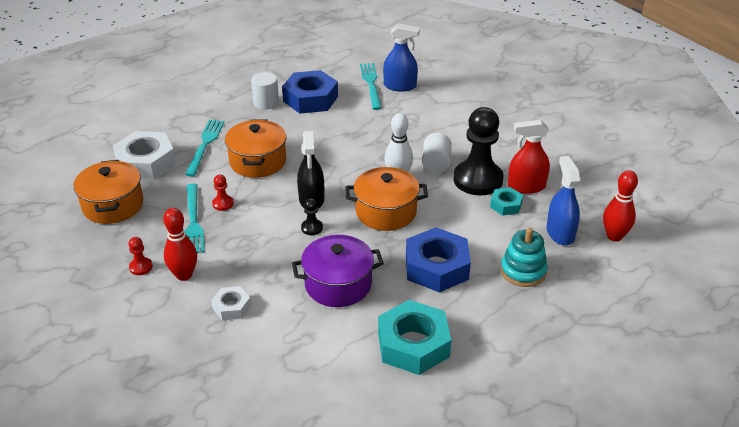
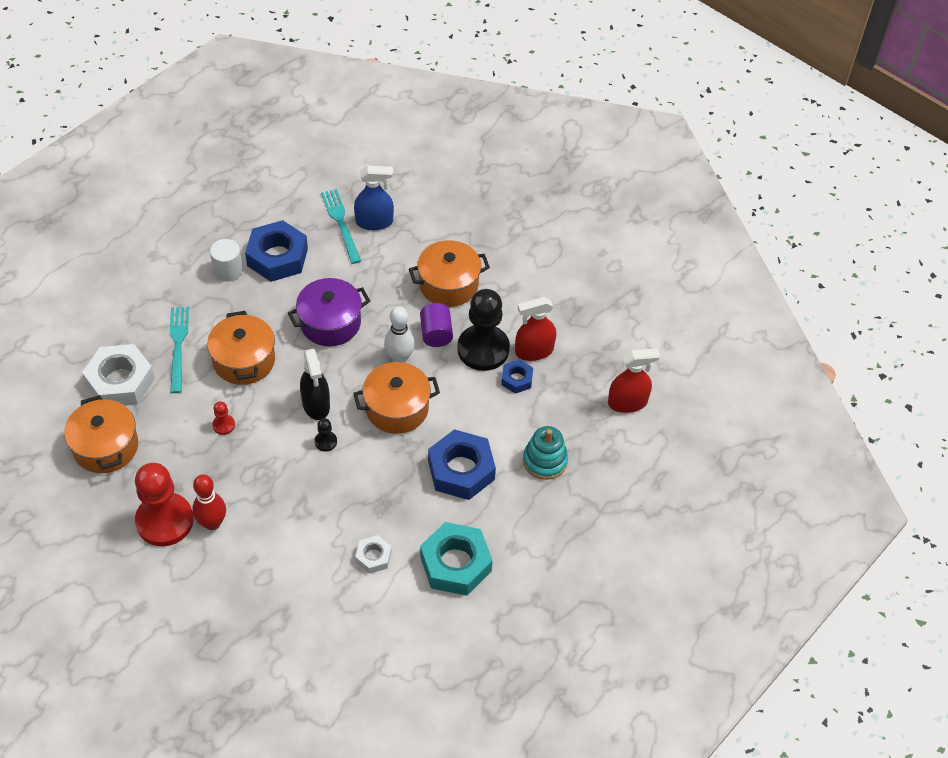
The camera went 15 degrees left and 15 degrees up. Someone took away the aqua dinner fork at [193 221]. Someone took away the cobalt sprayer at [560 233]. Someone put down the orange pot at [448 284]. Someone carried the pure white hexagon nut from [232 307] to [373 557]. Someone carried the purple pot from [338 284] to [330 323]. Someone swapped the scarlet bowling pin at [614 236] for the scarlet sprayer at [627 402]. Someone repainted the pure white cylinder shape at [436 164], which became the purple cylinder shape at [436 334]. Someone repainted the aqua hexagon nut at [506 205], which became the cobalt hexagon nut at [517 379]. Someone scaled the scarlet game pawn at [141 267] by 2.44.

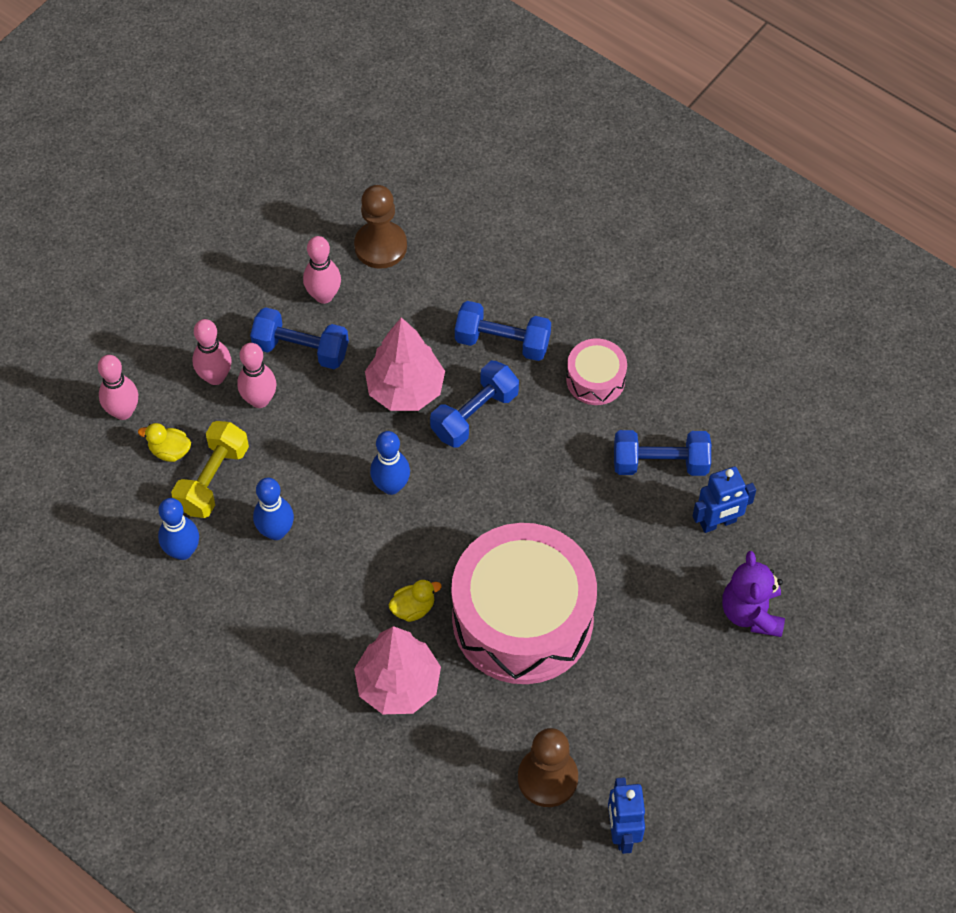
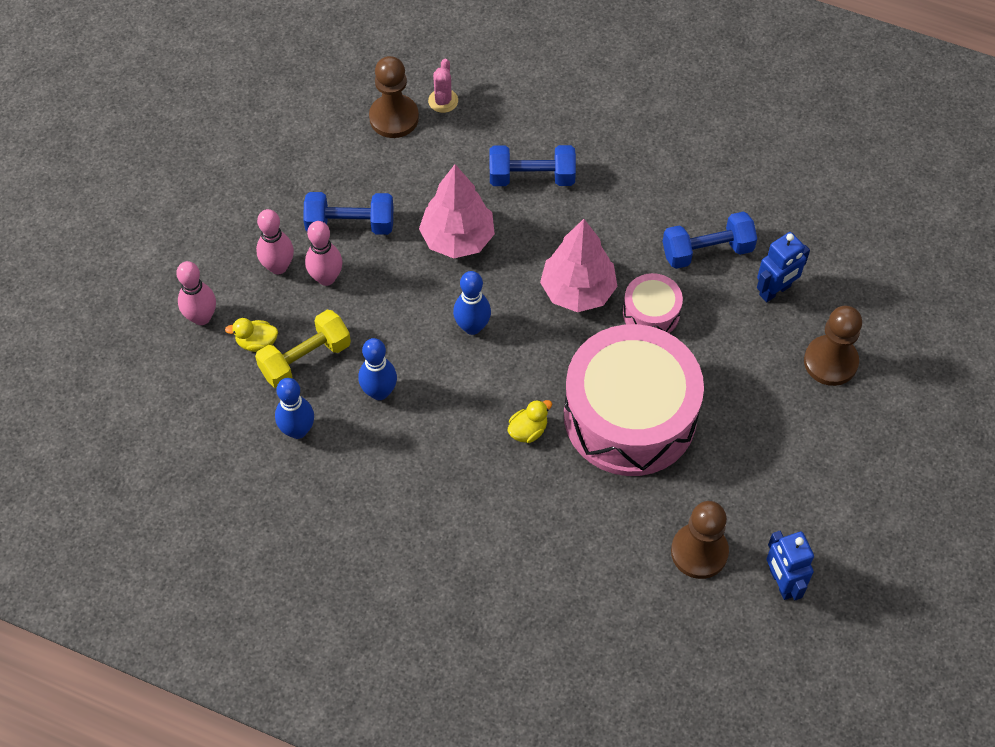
The camera went 15 degrees left and 0 degrees up. Someone took away the rose-pink bowling pin at [324 296]. Someone took away the cobalt free weight at [474 414]. Someone put down the rose-pink saguaro cactus at [443 101]. Someone carried the rose-pink fir tree from [398 685] to [578 291]. Someone carried the rose-pink snare drum from [595 379] to [651 313]. Someone swapped the purple teddy bear at [751 612] for the dark brown game pawn at [830 362]. Someone rotated the yellow free weight at [213 479] by 45 degrees clockwise.

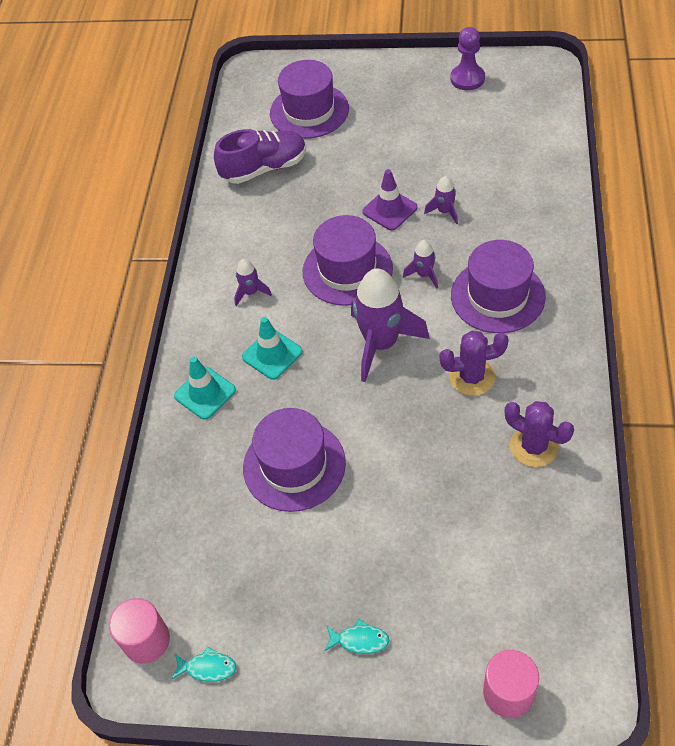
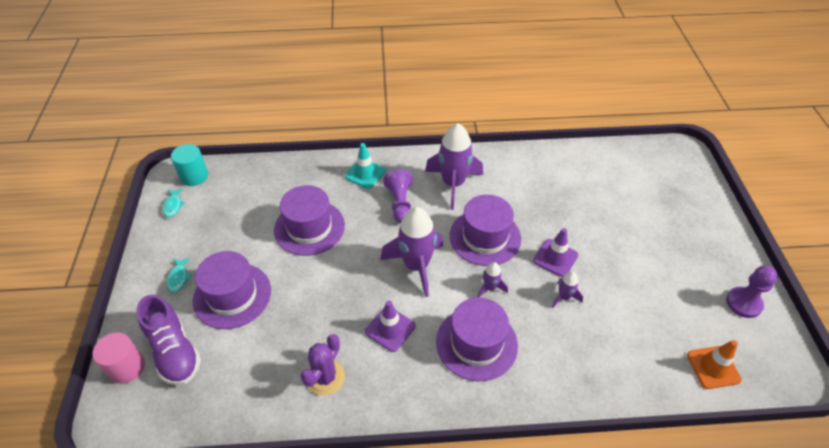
The camera went 75 degrees right and 5 degrees down. Someone put down the orange road cone at [713 367]. Someone carried the purple sneaker from [264 168] to [174 351]. Someone carried the purple hat from [309 111] to [232 295]. Someone swapped the aqua road cone at [272 354] for the purple game pawn at [400 203]. Someone swapped the purple saguaro cactus at [472 377] for the purple road cone at [390 329]. Someone repainted the rose-pink cylinder shape at [146 640], which became the aqua cylinder shape at [194 176]. Someone scaled the purple toy rocket at [251 292] by 2.14.

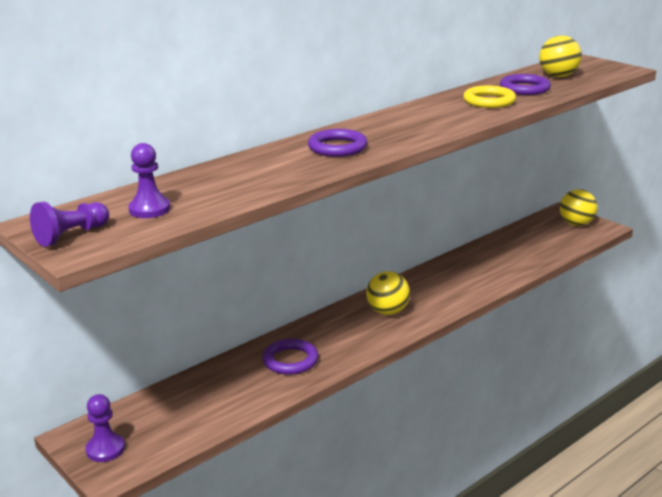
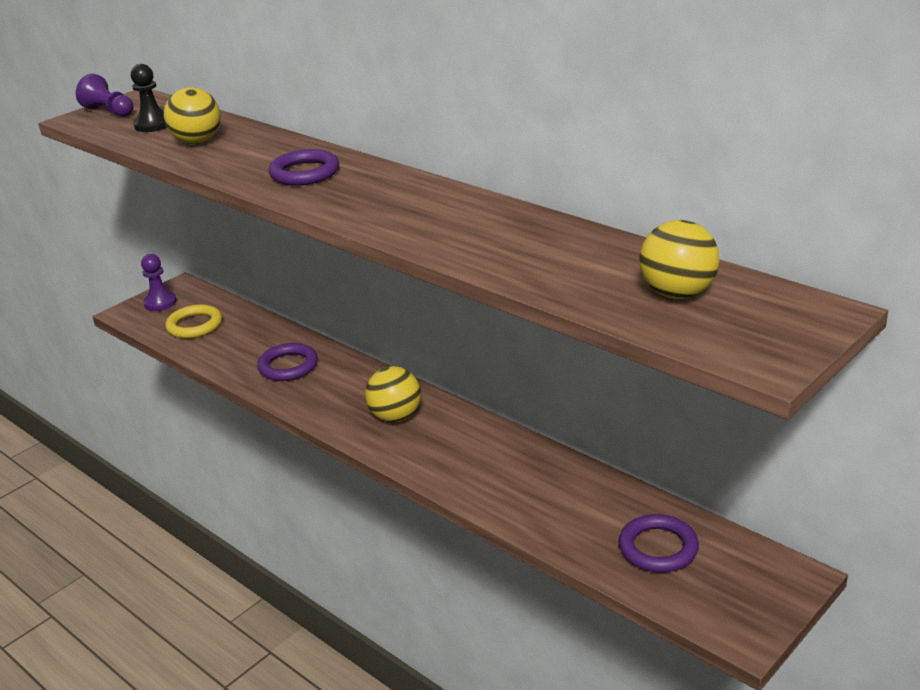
The camera went 85 degrees right and 5 degrees up. Someone carried the yellow torus from [489 101] to [194 325]. Someone carried the purple torus from [524 89] to [658 548]. Someone carried the yellow play ball from [576 224] to [197 141]. Someone repainted the purple game pawn at [149 209], which became the ebony game pawn at [153 125].

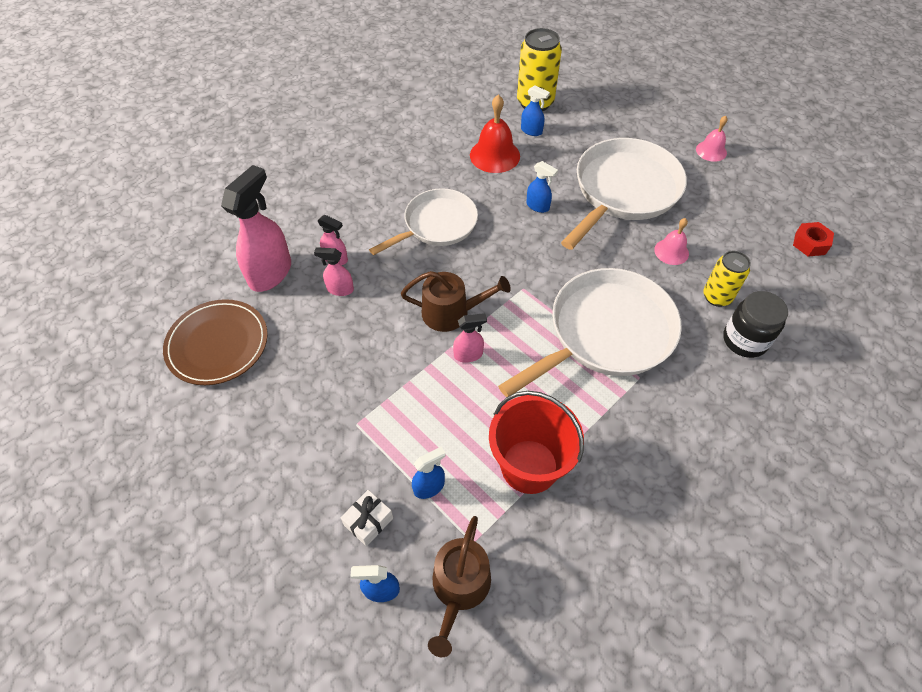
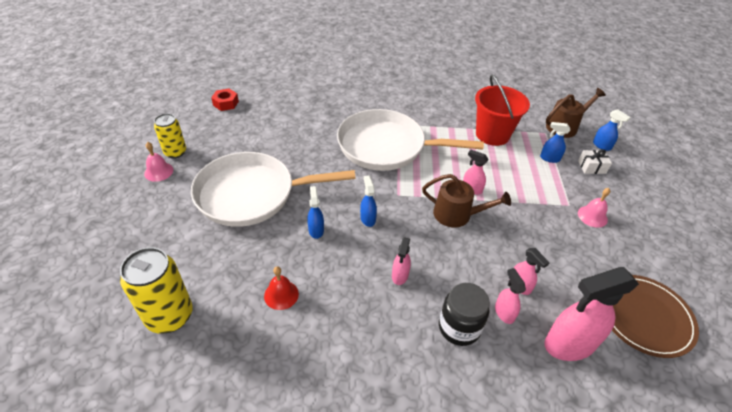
The camera went 135 degrees left and 10 degrees down. Someone carried the cobalt sprayer from [531 131] to [367 218]. Someone carried the rose-pink hand bell from [671 251] to [592 216]. Someone carried the yellow soda can from [717 297] to [175 152]. Someone carried the ebony preserve jar from [744 340] to [459 327]. Someone swapped the pure white pan at [437 225] for the rose-pink sprayer at [400 275]. Someone rotated the dark brown sprinkling can at [451 312] by 150 degrees clockwise. Someone scaled the scarlet hand bell at [494 155] by 0.61.

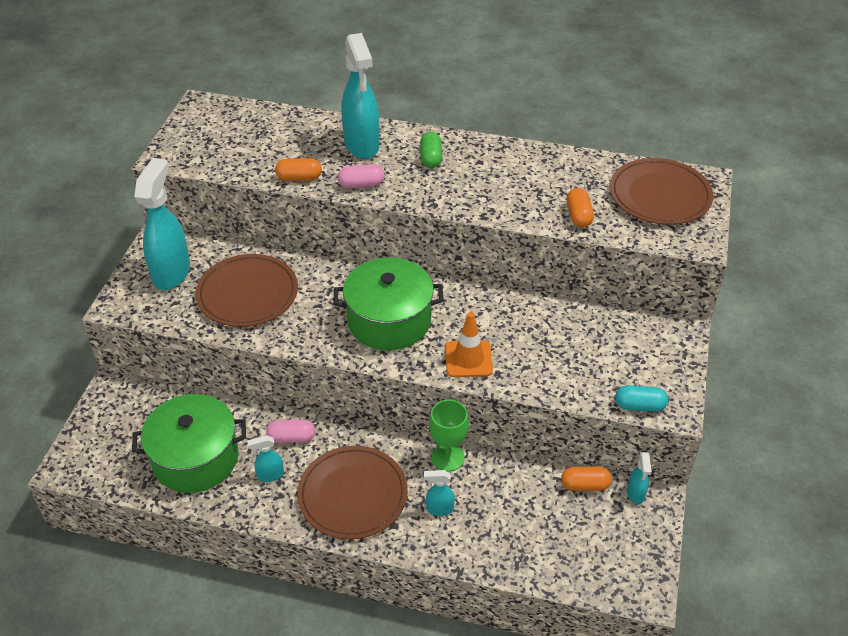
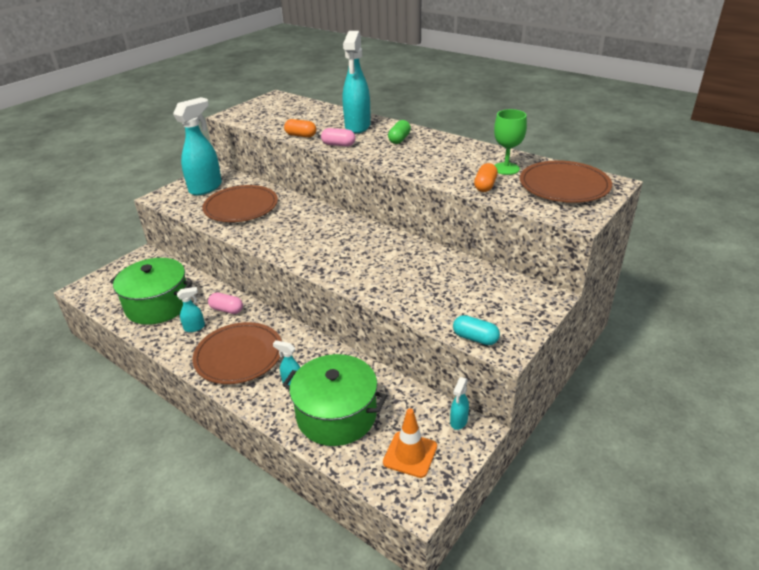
The camera went 25 degrees right and 10 degrees down. Someone took away the orange pill shape at [585 485]. Someone carried the emerald pot from [389 320] to [336 415]. Someone carried the emerald goblet from [447 457] to [506 168]. Someone carried the orange road cone from [468 359] to [410 454]. Someone rotated the aqua sprayer at [270 475] by 150 degrees clockwise.

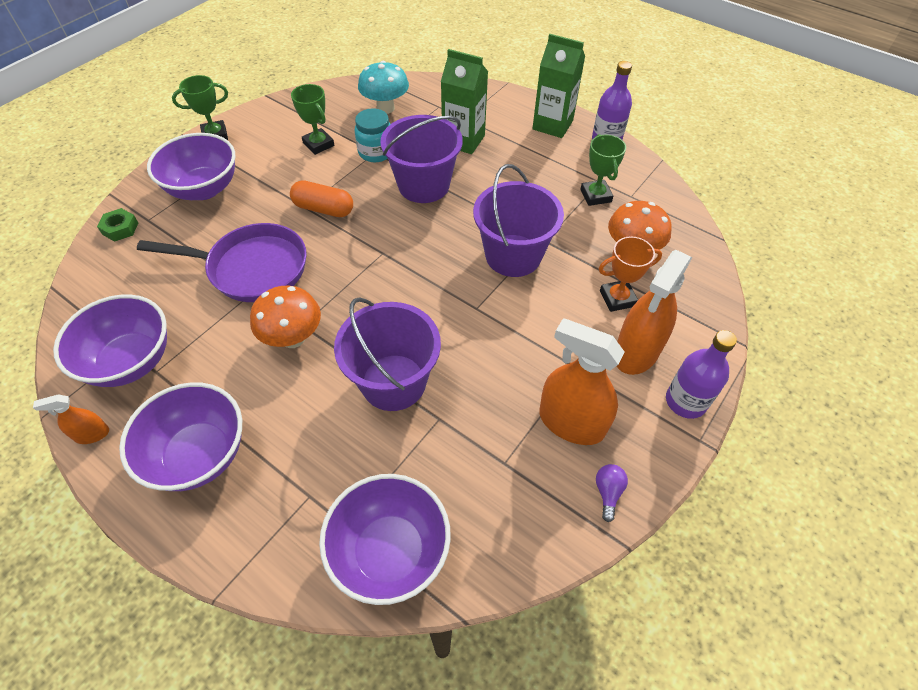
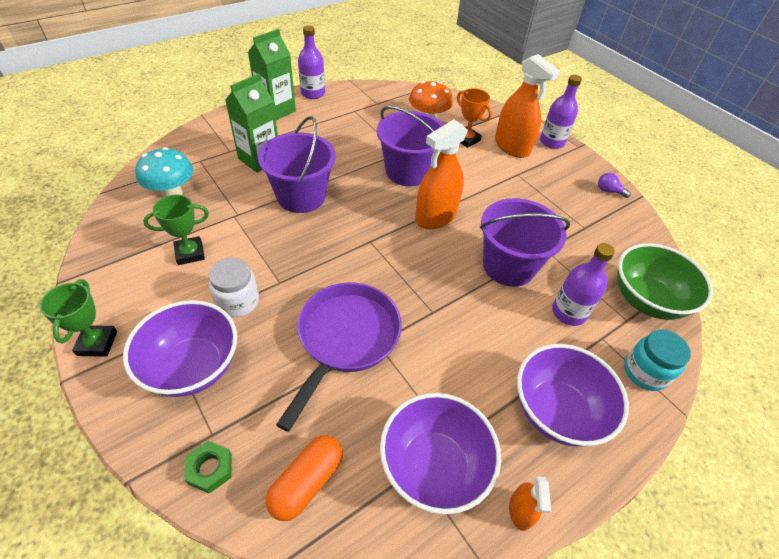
The camera went 75 degrees left and 5 degrees down. Someone took away the orange toadstool at [293 338]. Someone took away the emerald prize cup at [595 196]. Someone put down the pure white preserve jar at [238 302]. Someone put down the purple drink bottle at [568 312]. Someone carried the orange pill shape from [323 209] to [307 482]. Someone carried the aqua preserve jar from [376 152] to [645 372]. Someone carried the orange sprayer from [571 423] to [435 217]. Someone repainted the purple serving bowl at [390 551], which became the emerald serving bowl at [646 300]. Someone rotated the orange prize cup at [617 298] by 45 degrees counterclockwise.

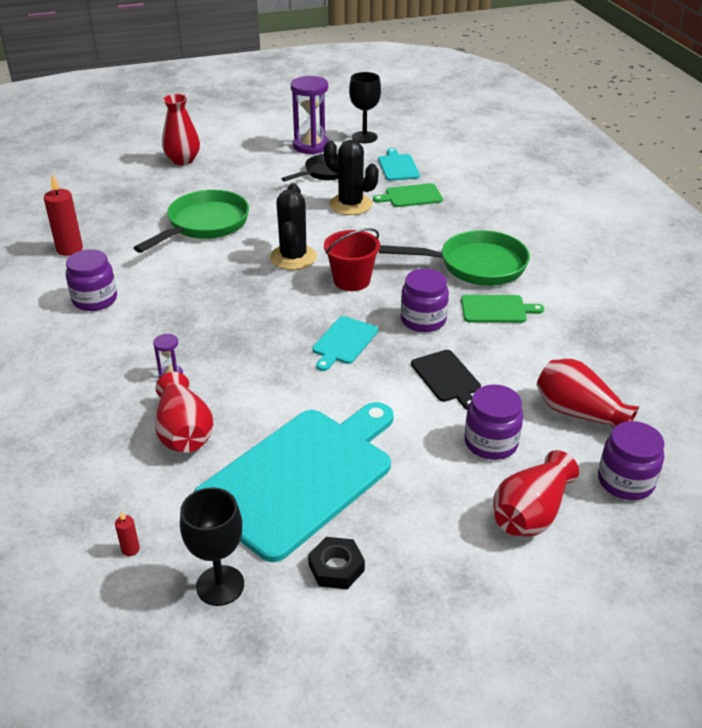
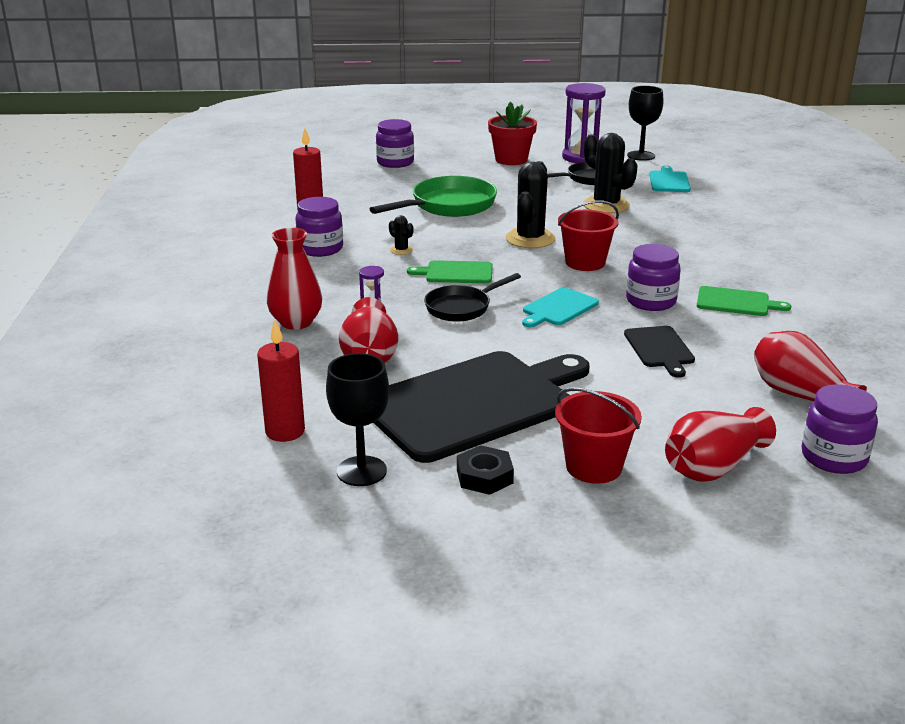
The camera went 15 degrees right and 10 degrees down. Someone took away the emerald pan at [475 265]. Someone put down the ebony saguaro cactus at [401 250]. Someone put down the ebony pan at [462 307]. Someone put down the scarlet potted plant at [511 160]. Someone put down the scarlet pail at [593 467]. Someone carried the scarlet flower vase from [183 160] to [296 322]. Someone carried the emerald bread board from [411 196] to [456 273]. Someone carried the purple preserve jar from [491 443] to [395 162]. Someone repainted the aqua bread board at [300 477], which became the ebony bread board at [474 403]. Someone scaled the scarlet wax candle at [130 549] by 2.14.

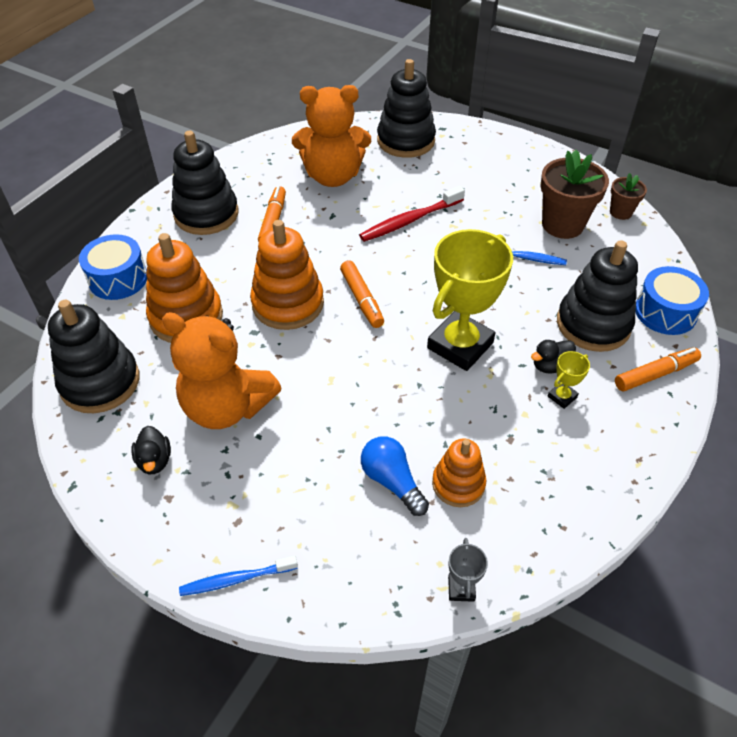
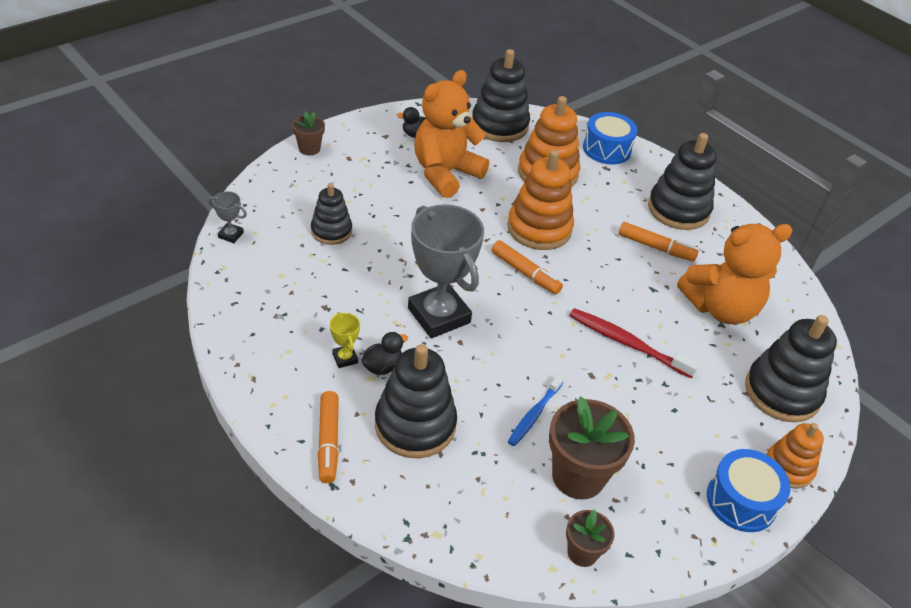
The camera went 105 degrees right and 5 degrees down. Someone carried the orange stacking rings from [458 484] to [788 467]. Someone carried the cobalt snare drum from [665 312] to [741 501]. Someone swapped the cobalt dental brush at [236 579] for the dark brown potted plant at [309 149]. Someone swapped the cobalt light bulb at [392 481] for the ebony stacking rings at [331 231]. Someone repainted the yellow prize cup at [460 345], which became the gray prize cup at [439 315]. Someone rotated the orange teddy bear at [333 176] by 120 degrees counterclockwise. Someone rotated the orange marker pen at [362 299] by 135 degrees counterclockwise. Someone rotated the scarlet dental brush at [410 220] by 45 degrees counterclockwise. Someone rotated the ebony duck at [550 366] by 60 degrees clockwise.

